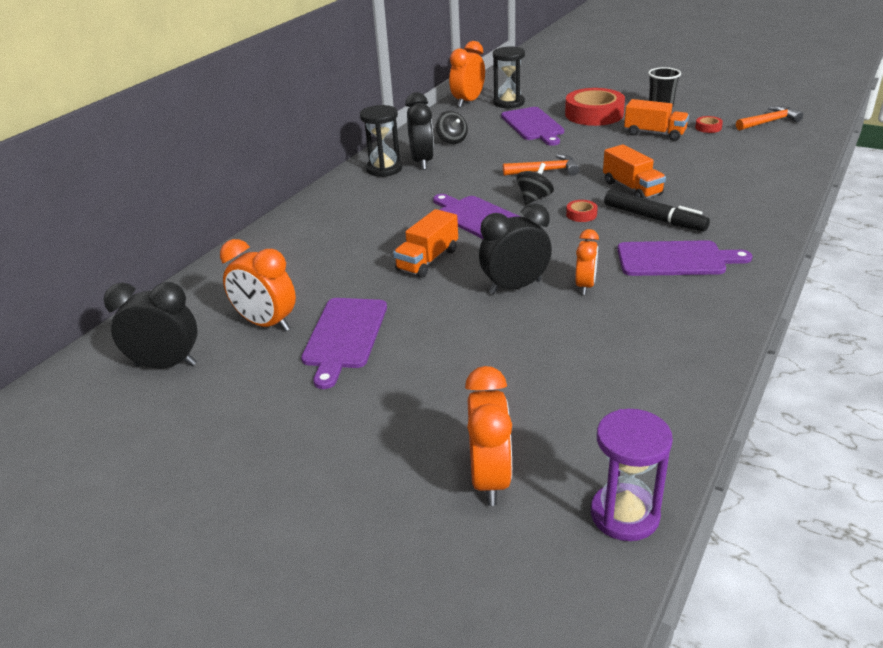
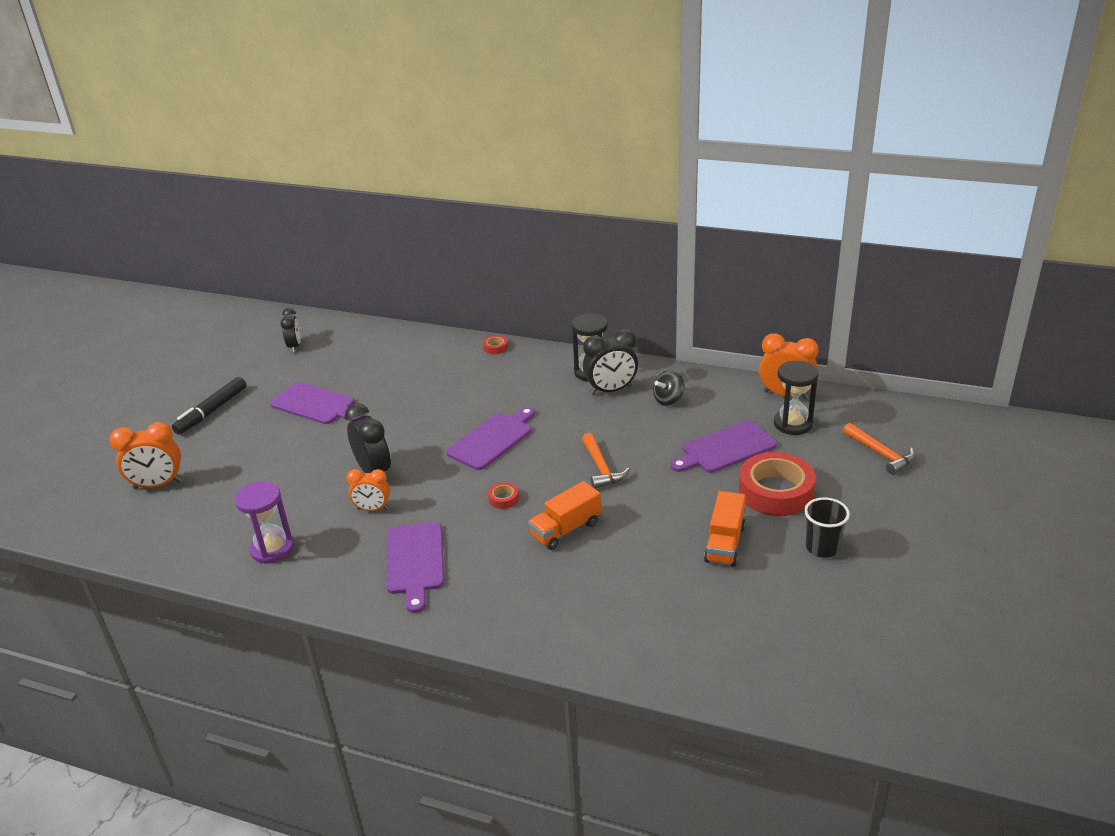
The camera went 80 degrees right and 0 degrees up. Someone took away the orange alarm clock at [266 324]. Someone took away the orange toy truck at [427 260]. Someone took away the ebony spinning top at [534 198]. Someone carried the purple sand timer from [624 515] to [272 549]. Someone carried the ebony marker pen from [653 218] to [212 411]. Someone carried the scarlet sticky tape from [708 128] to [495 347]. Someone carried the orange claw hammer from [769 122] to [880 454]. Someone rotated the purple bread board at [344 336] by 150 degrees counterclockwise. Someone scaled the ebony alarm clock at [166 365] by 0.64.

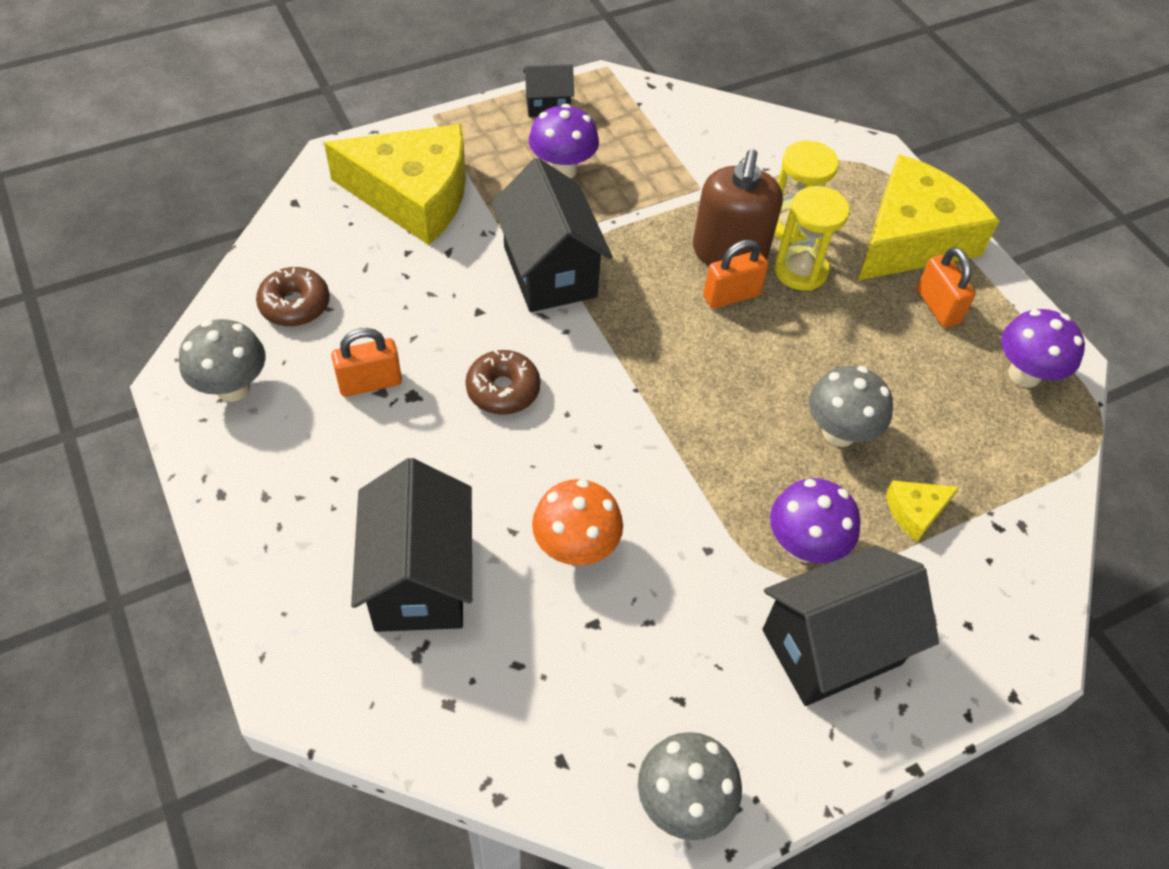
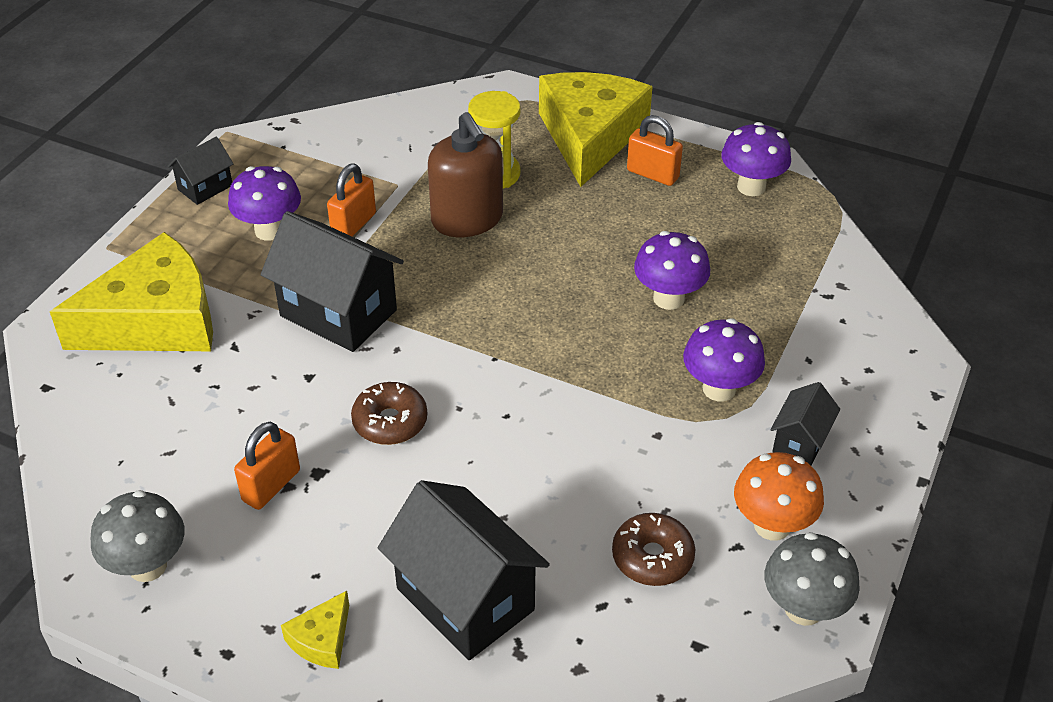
The camera went 35 degrees left and 10 degrees down. Someone took away the yellow sand timer at [800 271]. Someone carried the dark brown donut from [295 305] to [652 557]. Someone carried the orange toadstool from [575 548] to [772 525]. Someone carried the orange lock from [731 296] to [353 225]. Someone carried the yellow piece of cheese from [915 511] to [322 639]. Someone repainted the gray toadstool at [839 432], which became the purple toadstool at [668 298]. Someone scaled the ebony toy house at [831 647] by 0.51.

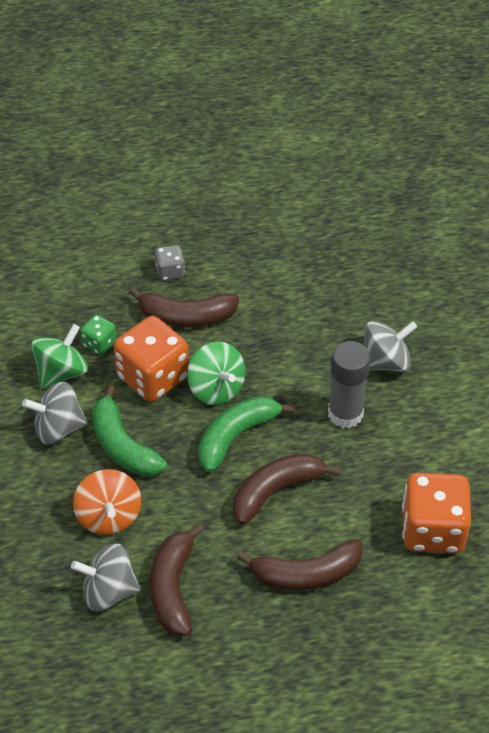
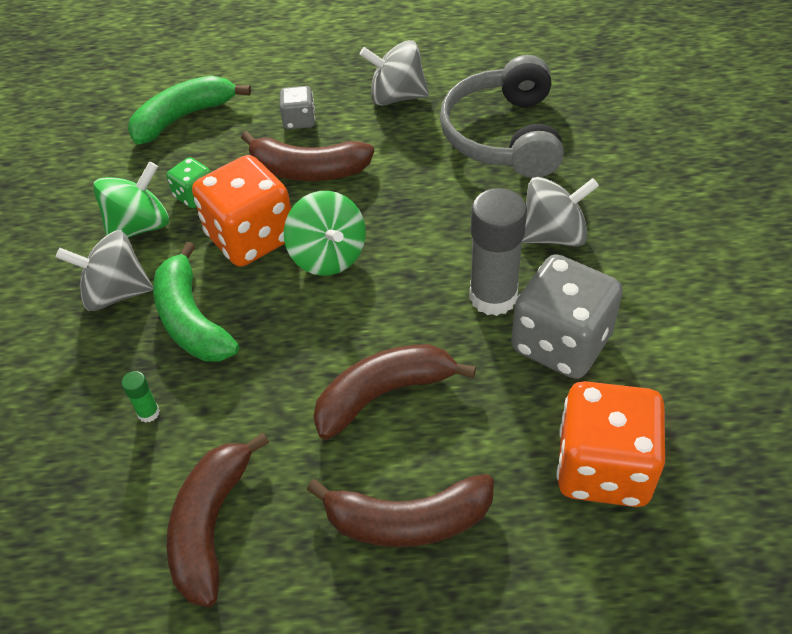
The camera went 10 degrees right and 0 degrees up. Someone put down the gray over-ear headphones at [503 135]. Someone put down the gray game die at [561 342]. Someone carried the gray spinning top from [108 591] to [396 97]. Someone carried the emerald banana from [236 436] to [183 117]. Someone swapped the orange spinning top at [108 516] for the emerald stick of glue at [148 413].

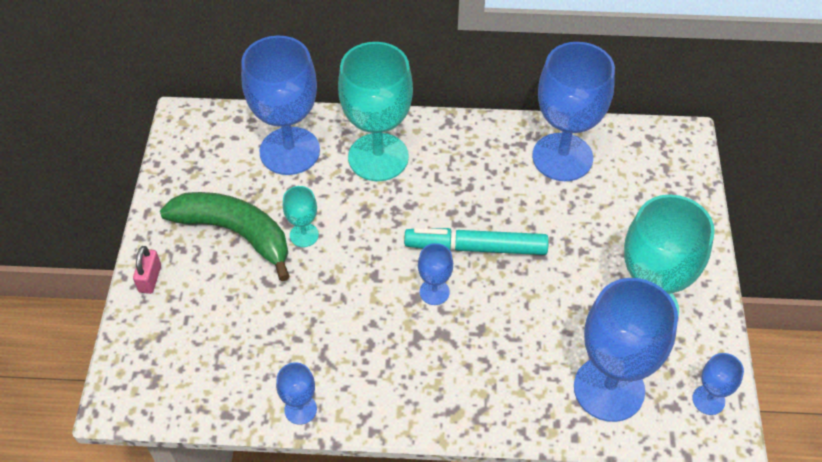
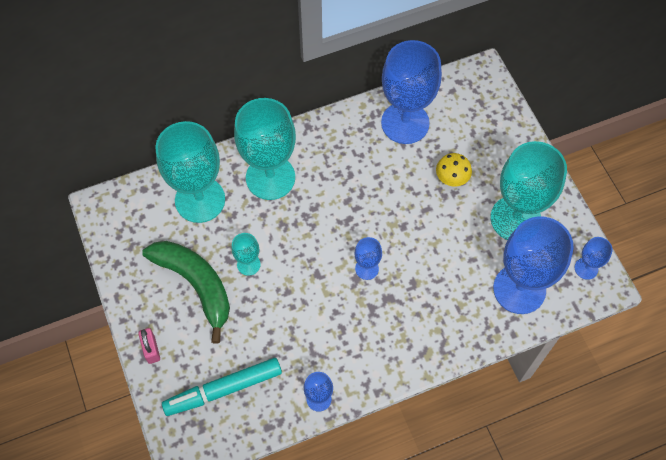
The camera went 25 degrees left and 10 degrees up. Someone put down the yellow toadstool at [452 178]. Someone carried the aqua marker pen from [476 247] to [223 389]. Someone repainted the cobalt goblet at [289 151], which became the aqua goblet at [200 200]. Someone rotated the emerald banana at [235 233] by 45 degrees clockwise.

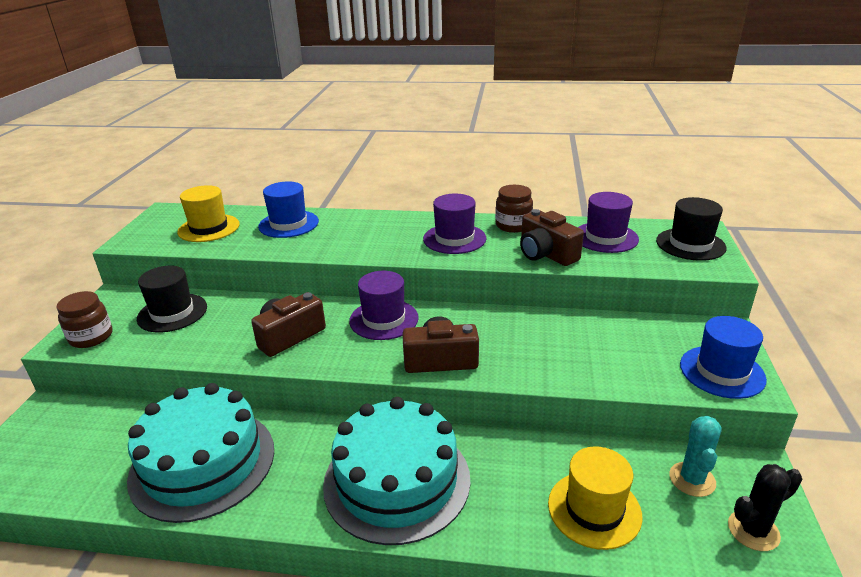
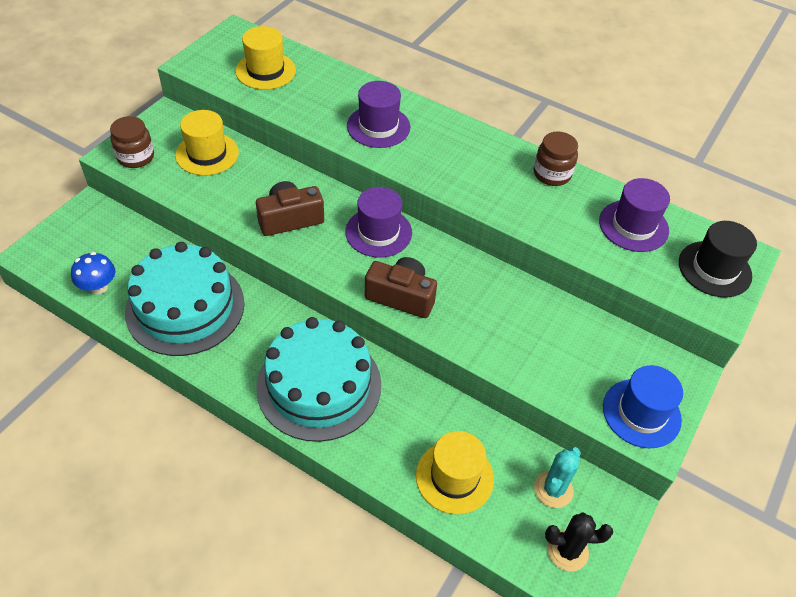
The camera went 20 degrees right and 20 degrees up. Someone took away the cobalt hat at [288 224]. Someone took away the dark brown camera at [546 254]. Someone put down the cobalt toadstool at [99 287]. Someone carried the purple hat from [454 239] to [378 126]. Someone repainted the ebony hat at [172 313], which became the yellow hat at [207 154].

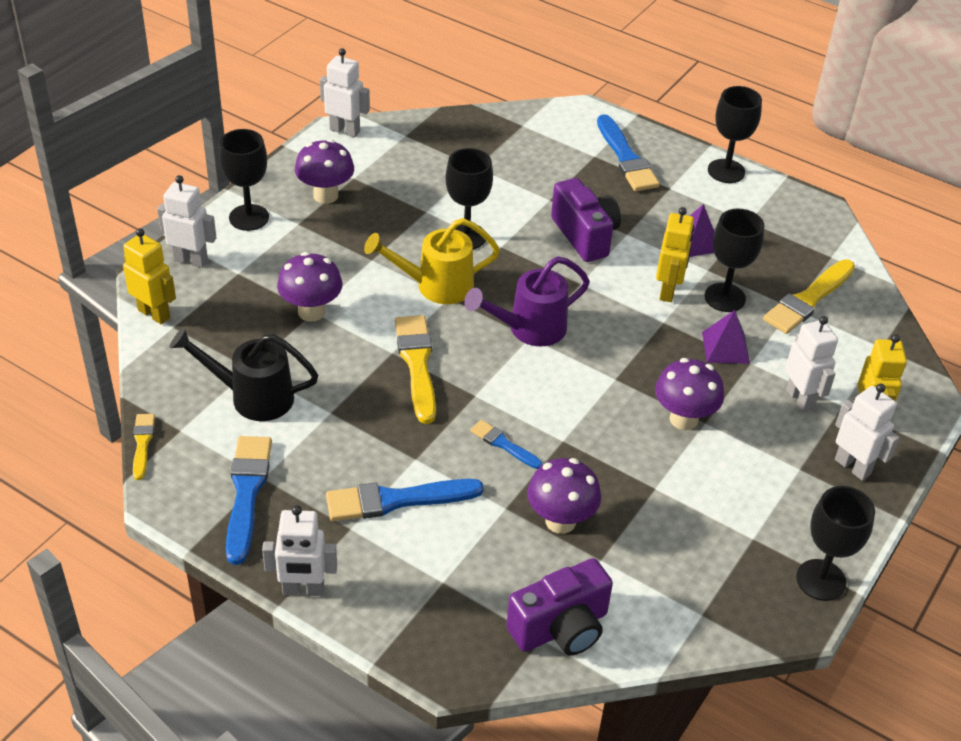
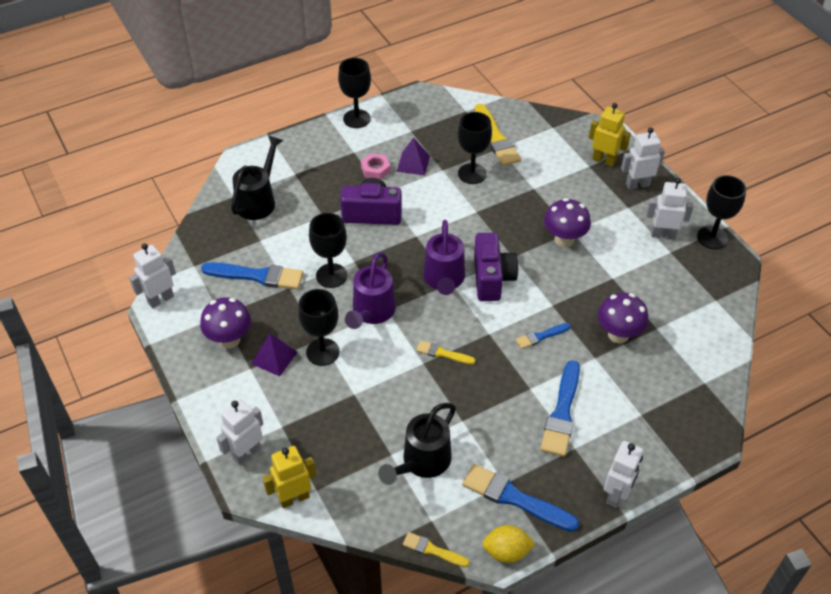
The camera went 60 degrees left and 5 degrees up. Someone took away the purple toadstool at [311 312]. Someone took away the yellow toy robot at [668 291]. Someone put down the ebony sprinkling can at [258 201]. Someone put down the rose-pink hexagon nut at [375 169]. Someone put down the yellow citrus fruit at [506 552]. Someone carried the ebony goblet from [249 217] to [322 352]. Someone carried the purple camera from [561 628] to [492 278]. Someone carried the cobalt paint brush from [626 158] to [257 276]. Someone carried the purple pyramid shape from [725 347] to [274 357]. Someone carried the pure white toy robot from [800 399] to [663 234]. Someone repainted the yellow sprinkling can at [436 286], which became the purple sprinkling can at [371 312]. Someone scaled the yellow paint brush at [417 364] by 0.55.

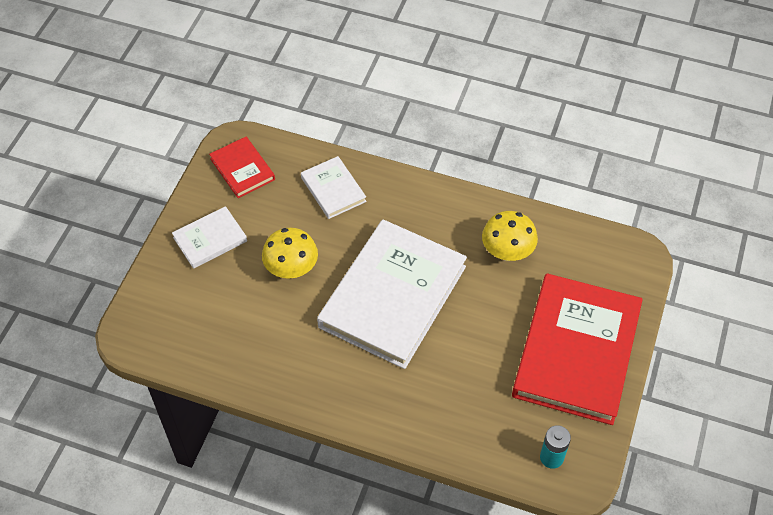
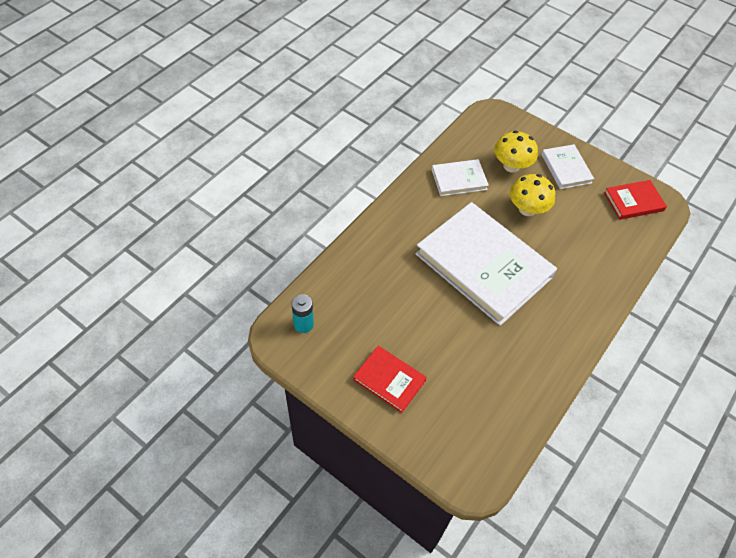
The camera went 105 degrees right and 0 degrees up. Someone carried the pure white hardcover from [333 189] to [459 180]. Someone carried the yellow toadstool from [507 252] to [511 166]. Someone scaled the scarlet hardcover at [577 351] by 0.47.

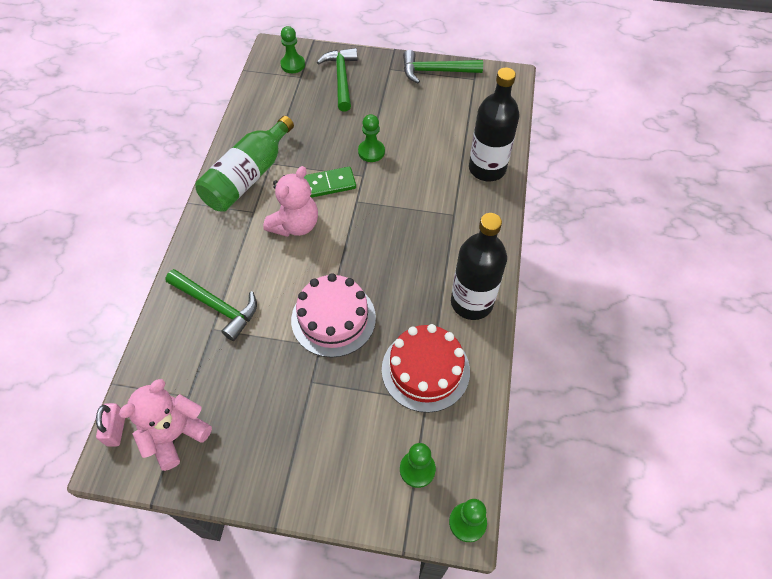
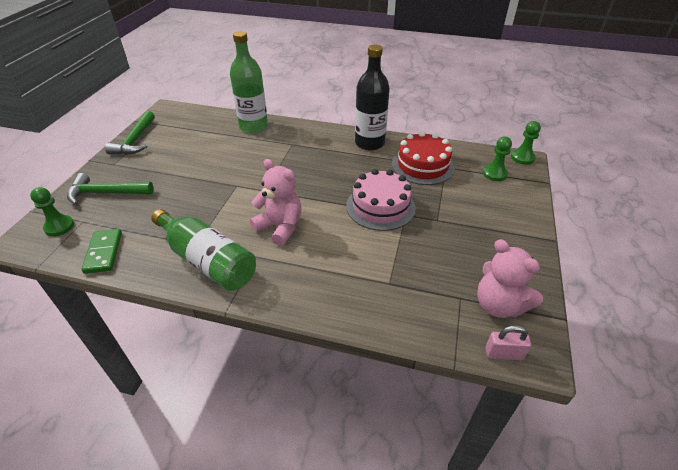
The camera went 85 degrees left and 15 degrees down. Someone took away the emerald claw hammer at [217 306]. Someone took away the emerald game pawn at [371 152]. Someone carried the emerald domino piece from [328 184] to [103 252]. Someone repainted the ebony drink bottle at [487 168], which became the emerald drink bottle at [253 127].

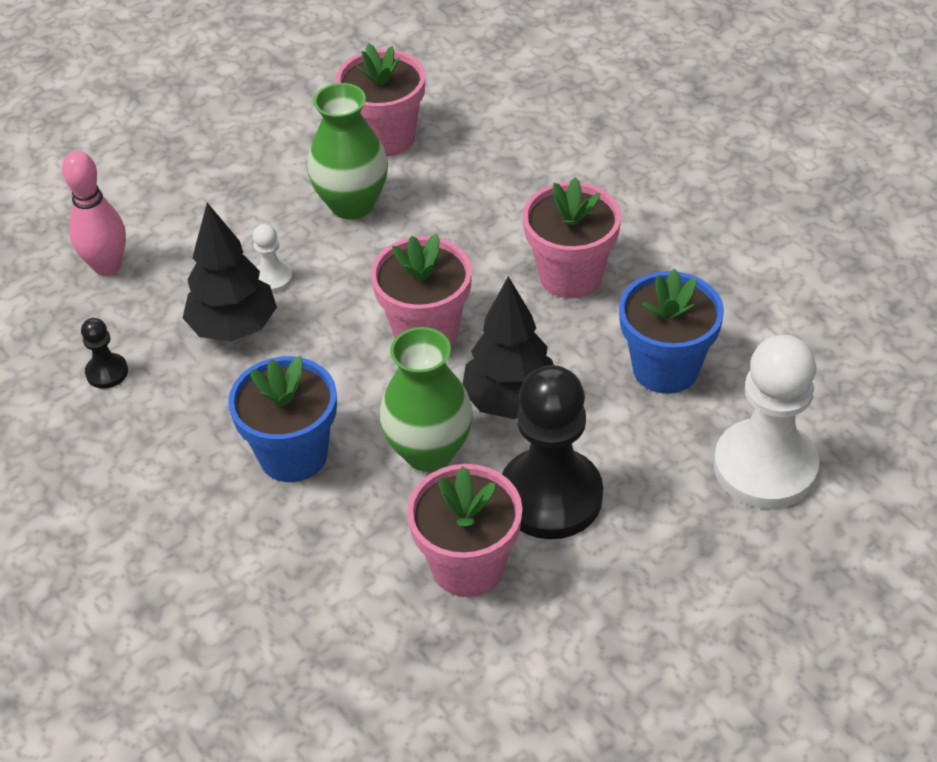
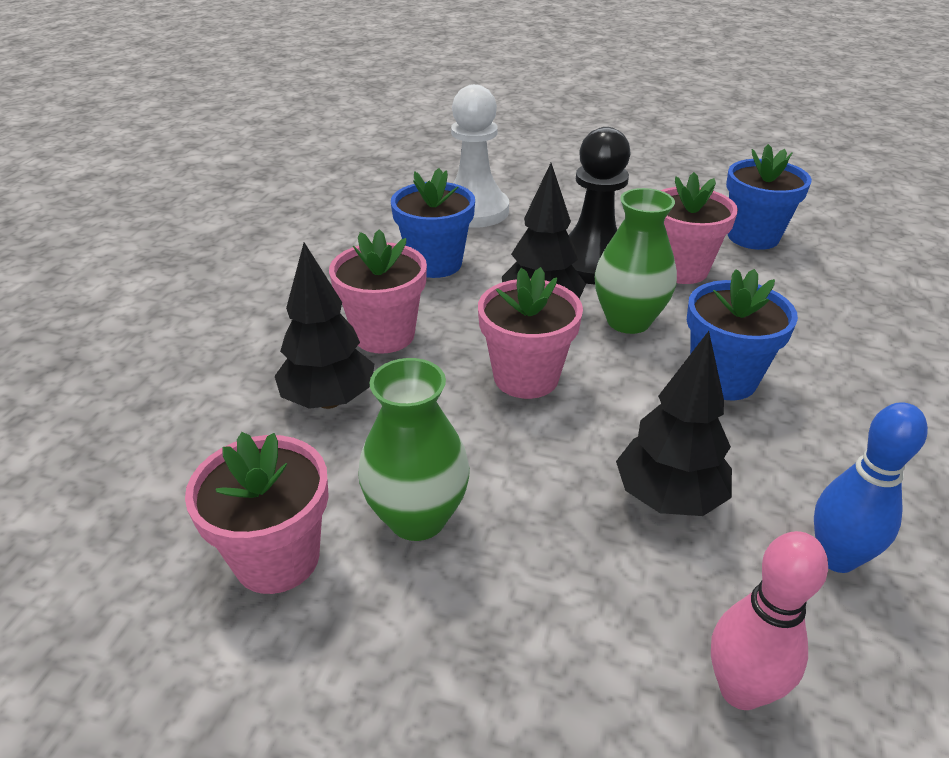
The camera went 130 degrees left and 10 degrees down. Someone took away the pure white game pawn at [272 278]. Someone put down the ebony fir tree at [329 400]. Someone put down the cobalt potted plant at [753 237]. Someone swapped the ebony game pawn at [107 372] for the cobalt bowling pin at [836 558].

